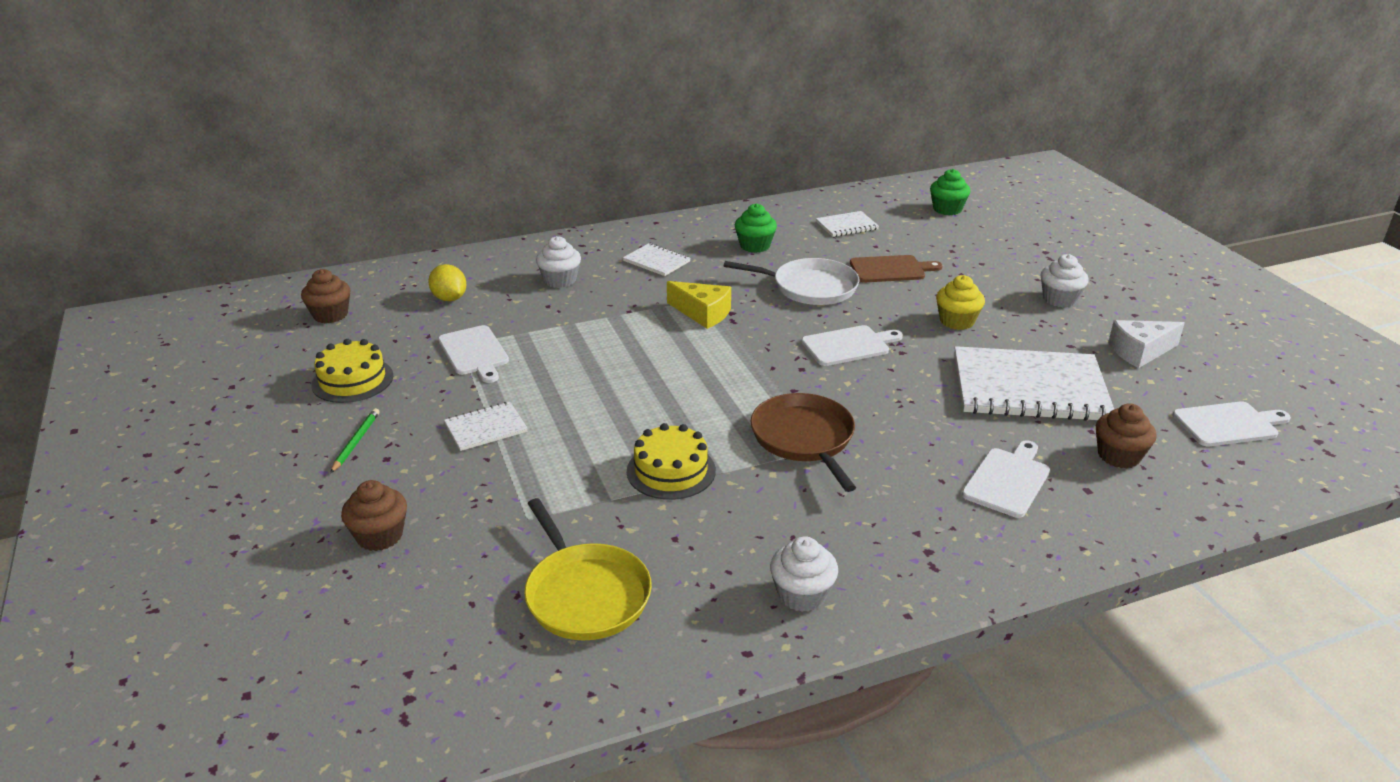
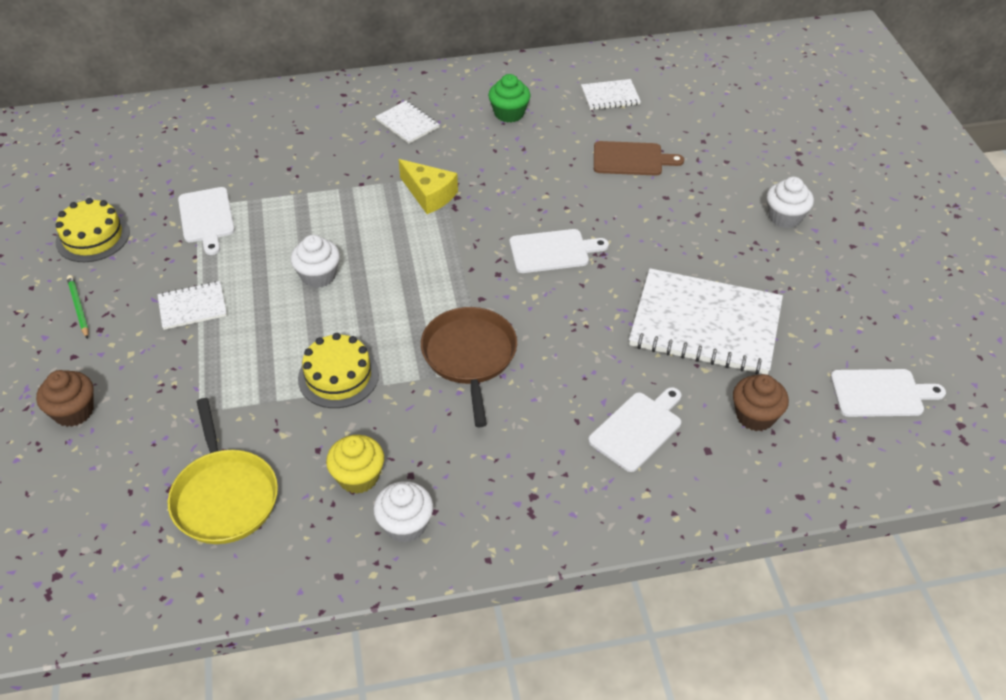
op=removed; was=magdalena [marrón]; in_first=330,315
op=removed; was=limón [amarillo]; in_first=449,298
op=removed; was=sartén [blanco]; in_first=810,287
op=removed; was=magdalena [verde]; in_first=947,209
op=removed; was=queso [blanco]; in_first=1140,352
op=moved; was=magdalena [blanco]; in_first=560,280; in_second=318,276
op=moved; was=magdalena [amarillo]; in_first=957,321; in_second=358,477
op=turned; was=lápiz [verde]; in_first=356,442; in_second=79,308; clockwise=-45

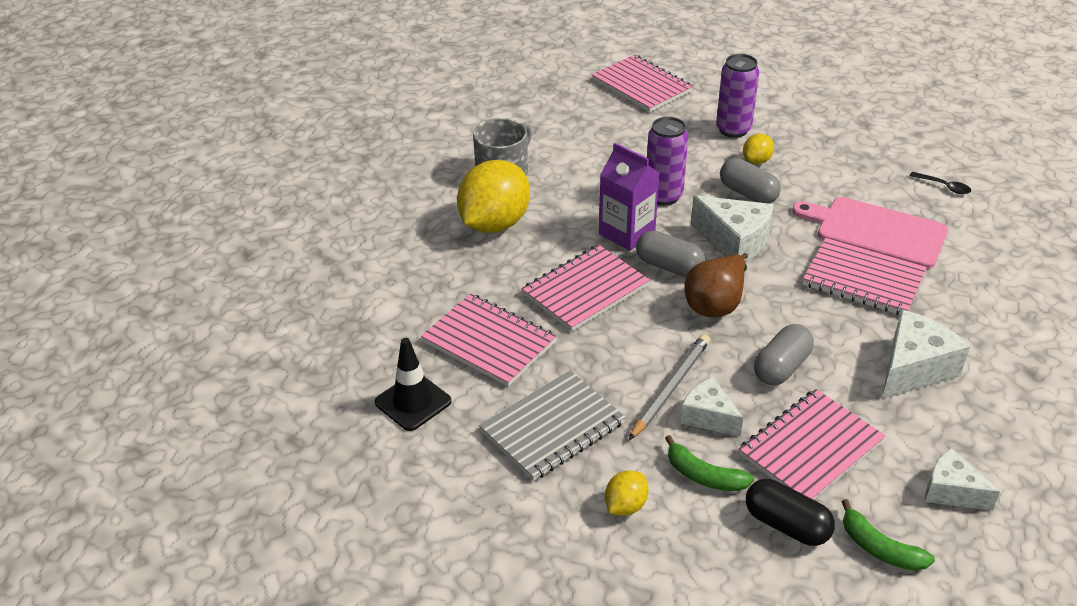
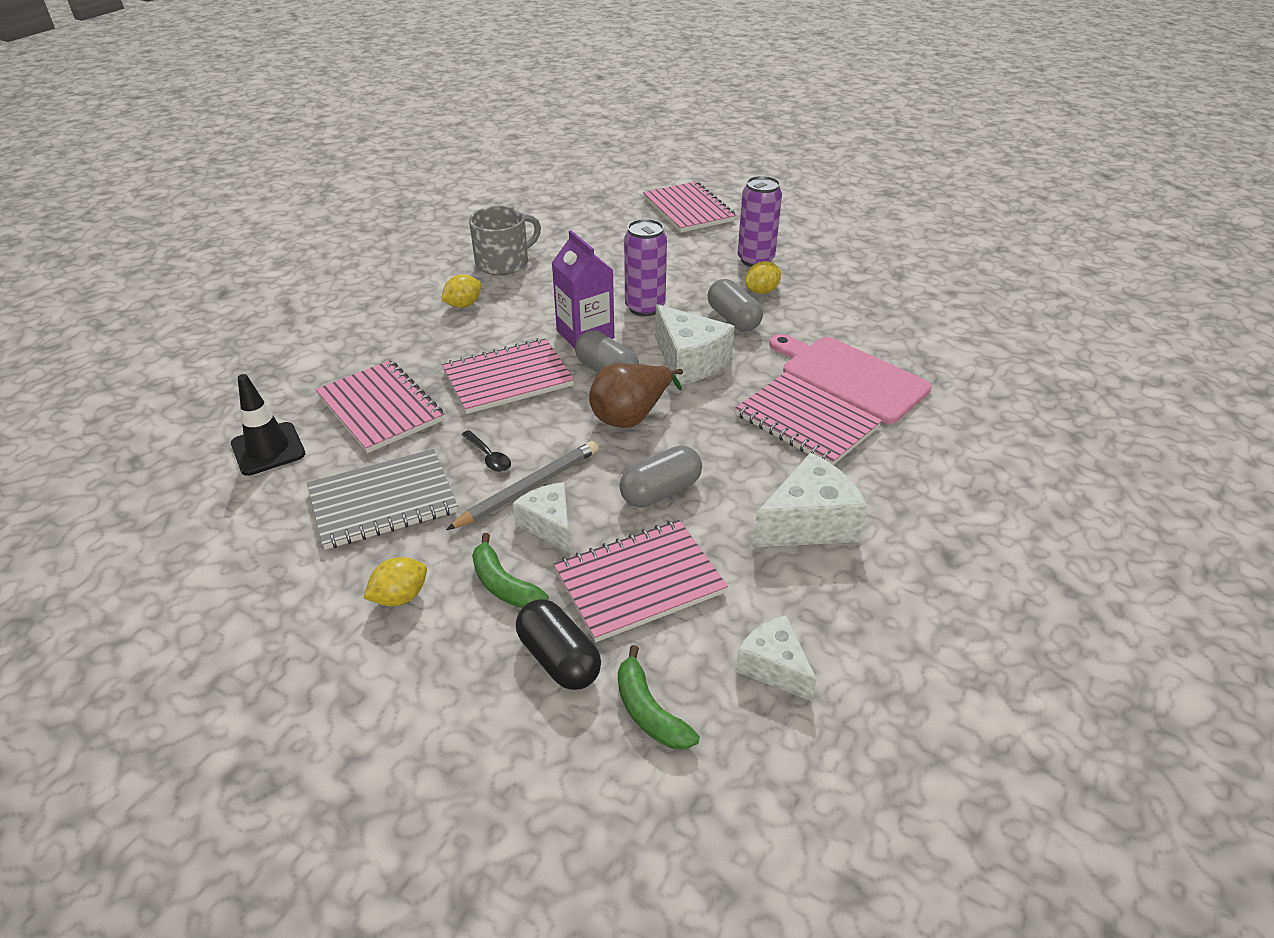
op=moved; was=cuchara [negro]; in_first=944,186; in_second=489,457
op=resized; was=limón [amarillo]; in_first=494,224; in_second=463,305; ratio=0.46

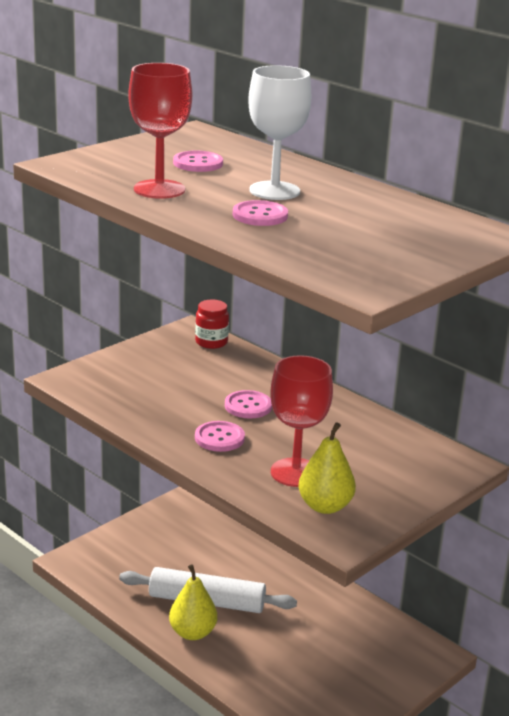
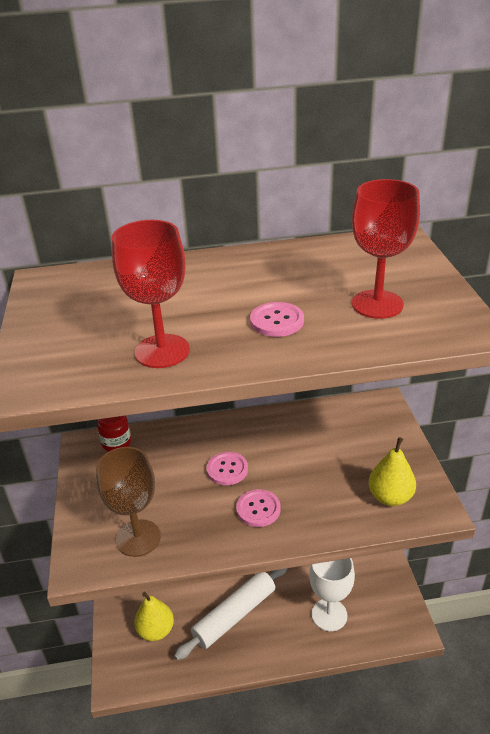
op=removed; was=botón [rosa]; in_first=198,163
op=added; now=copa [marrón]; in_second=138,538
op=moved; was=pera [amarillo]; in_first=192,633; in_second=156,630
op=moved; was=copa [blanco]; in_first=274,191; in_second=329,615
op=moved; was=copa [rojo]; in_first=295,472; in_second=377,304

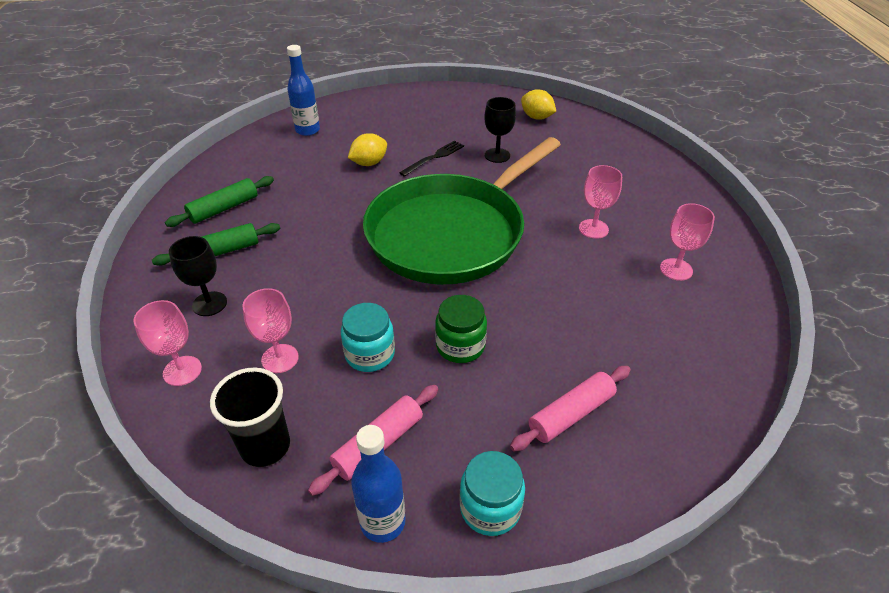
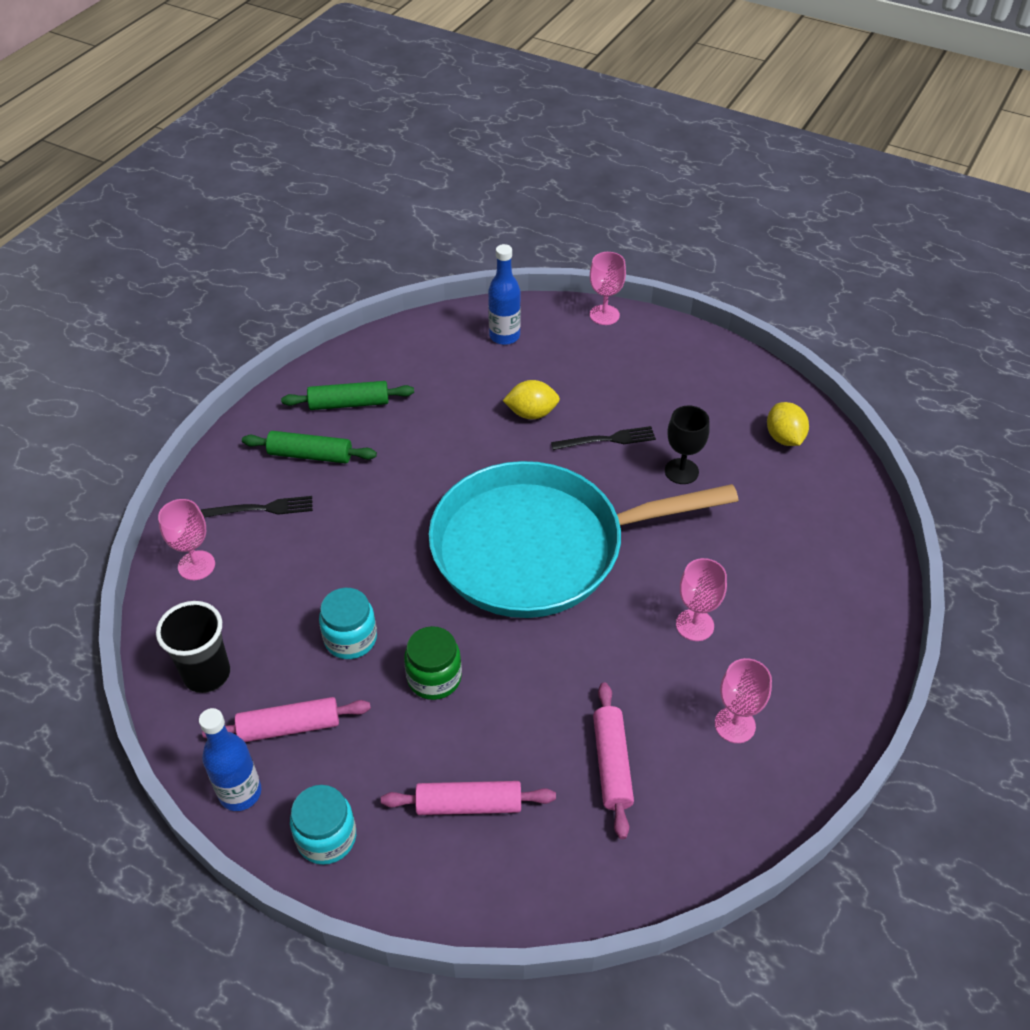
op=added; now=rodillo [rosa]; in_second=611,764
op=moved; was=copa [rosa]; in_first=280,358; in_second=604,315
op=replaced; was=copa [negro]; now=tenedor [negro]; in_first=209,304; in_second=262,509
op=recoloured; was=sartén [verde]; now=sartén [turquesa]; in_first=451,233; in_second=537,548

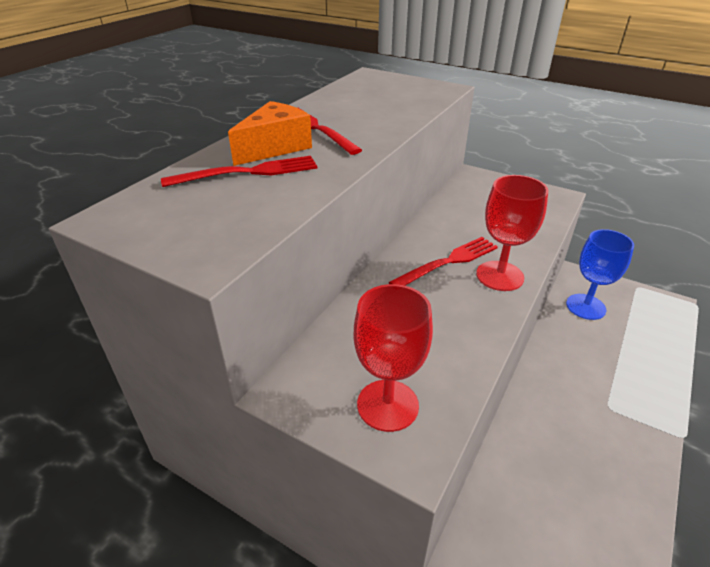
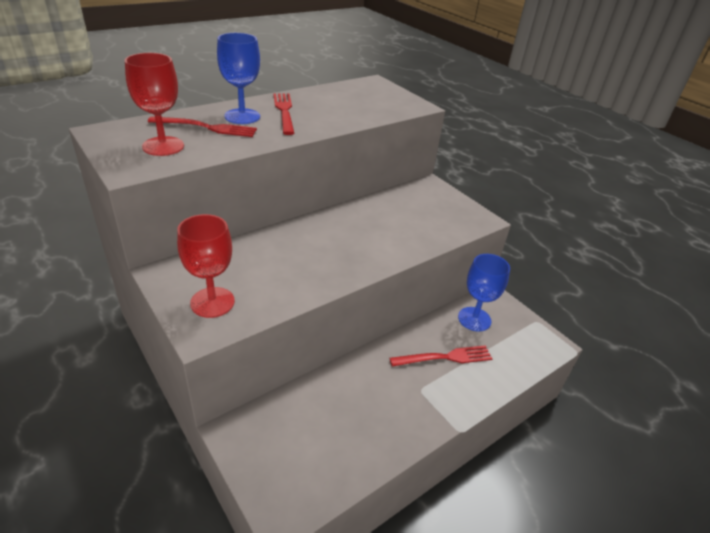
op=moved; was=tenedor [rojo]; in_first=449,261; in_second=446,357
op=moved; was=copa [rojo]; in_first=499,276; in_second=163,146
op=replaced; was=queso [naranja]; now=copa [azul]; in_first=275,147; in_second=242,116

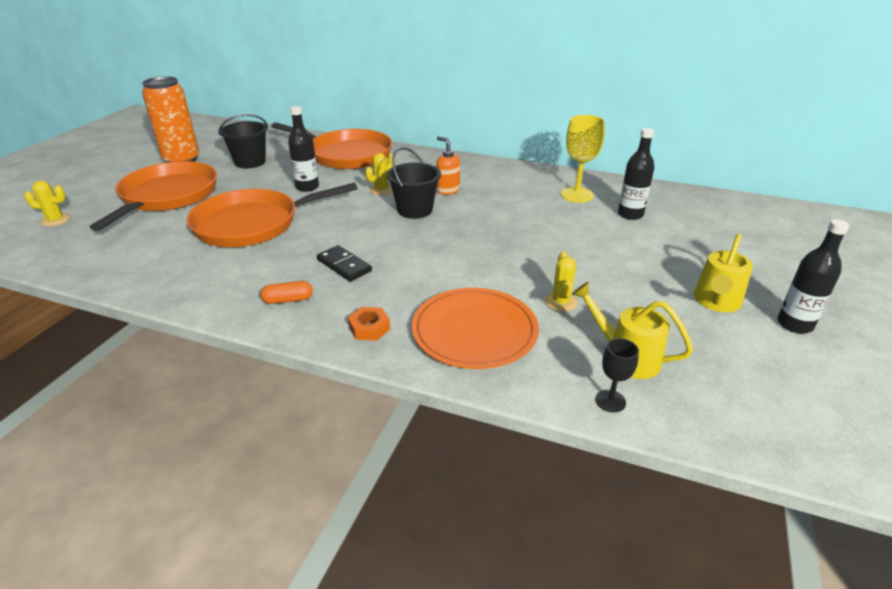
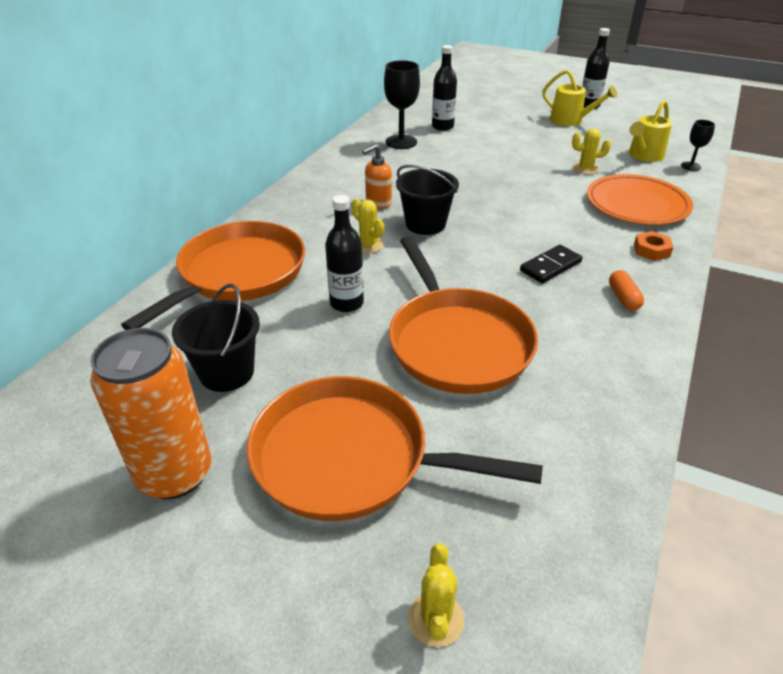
op=recoloured; was=copa [amarillo]; now=copa [negro]; in_first=576,195; in_second=401,142

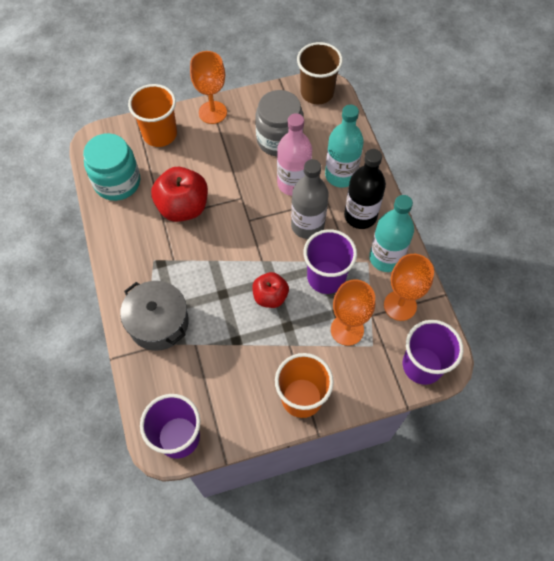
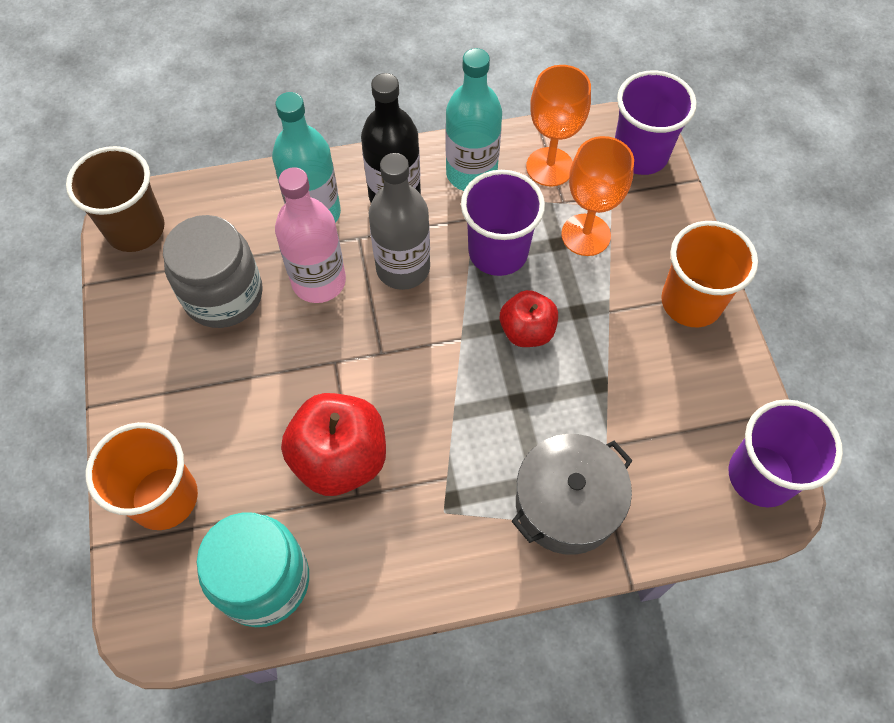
op=removed; was=copa [naranja]; in_first=212,112

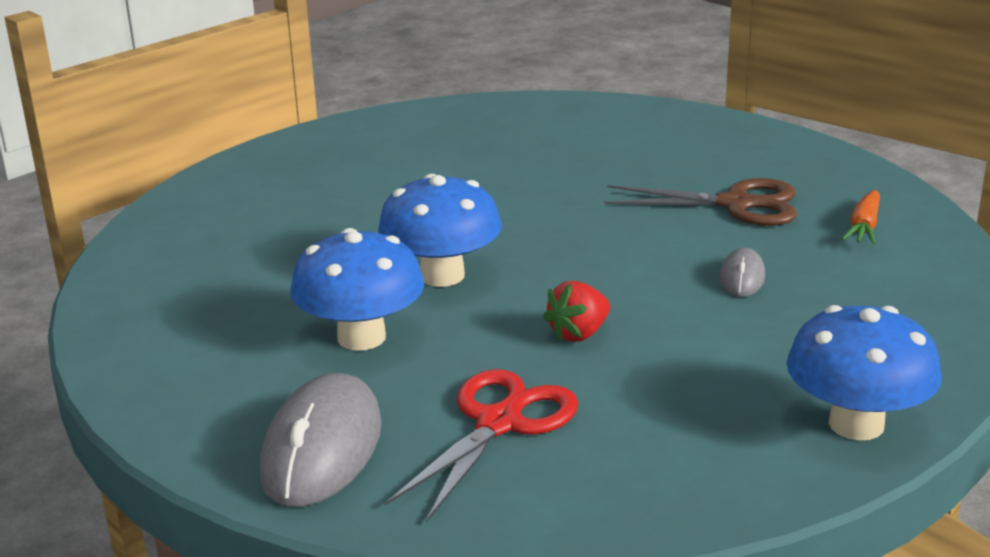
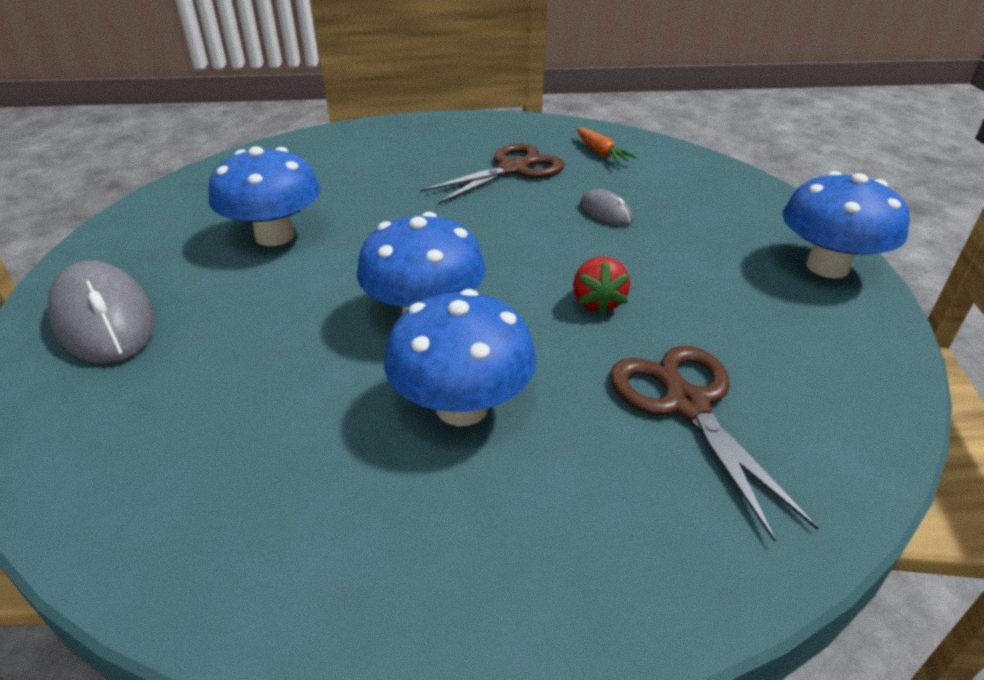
op=added; now=seta [azul]; in_second=275,236
op=moved; was=ratón [gris]; in_first=322,449; in_second=104,320
op=recoloured; was=tijeras [rojo]; now=tijeras [marrón]; in_first=499,423; in_second=687,405

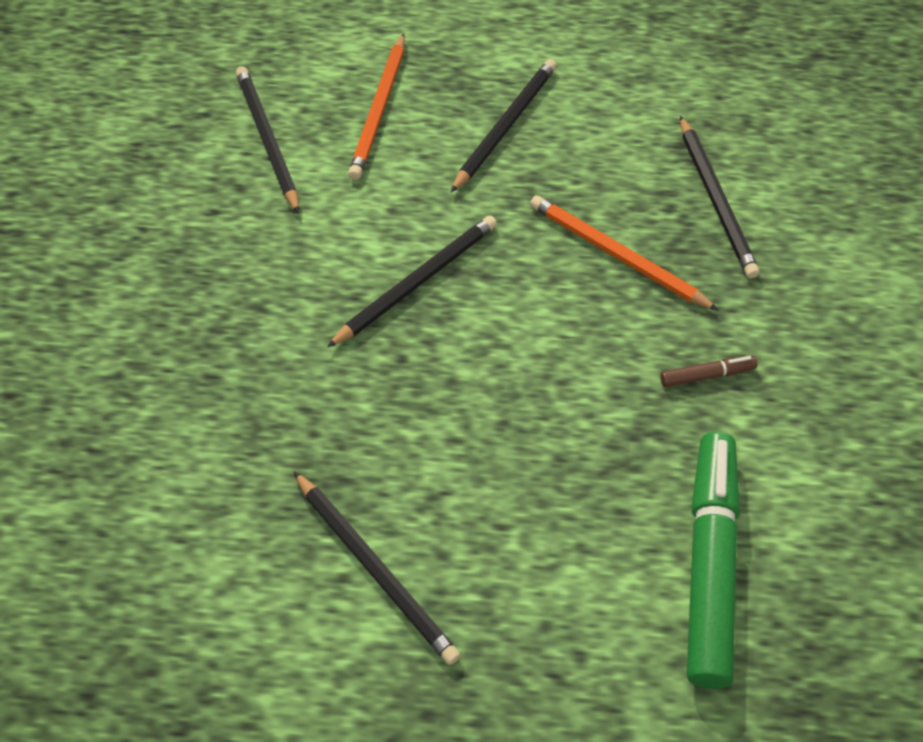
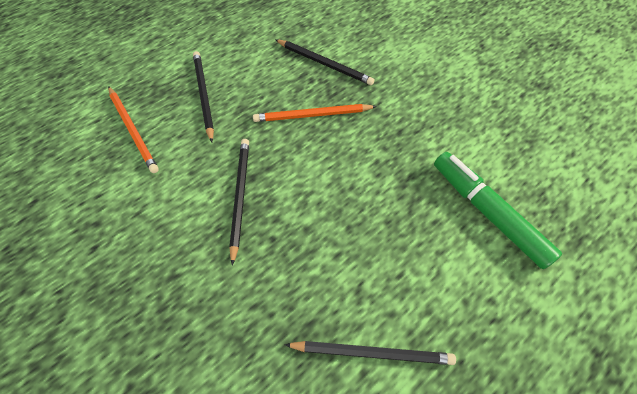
op=removed; was=lápiz [negro]; in_first=267,140
op=removed; was=rotulador [marrón]; in_first=706,375

